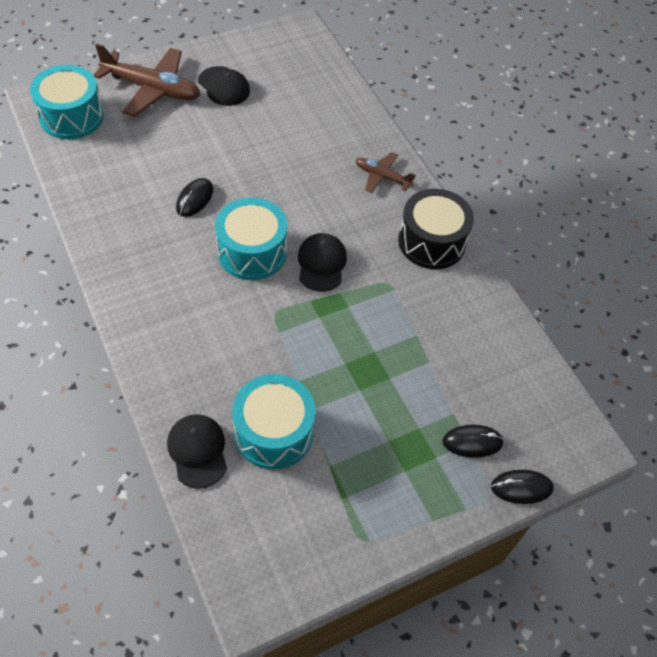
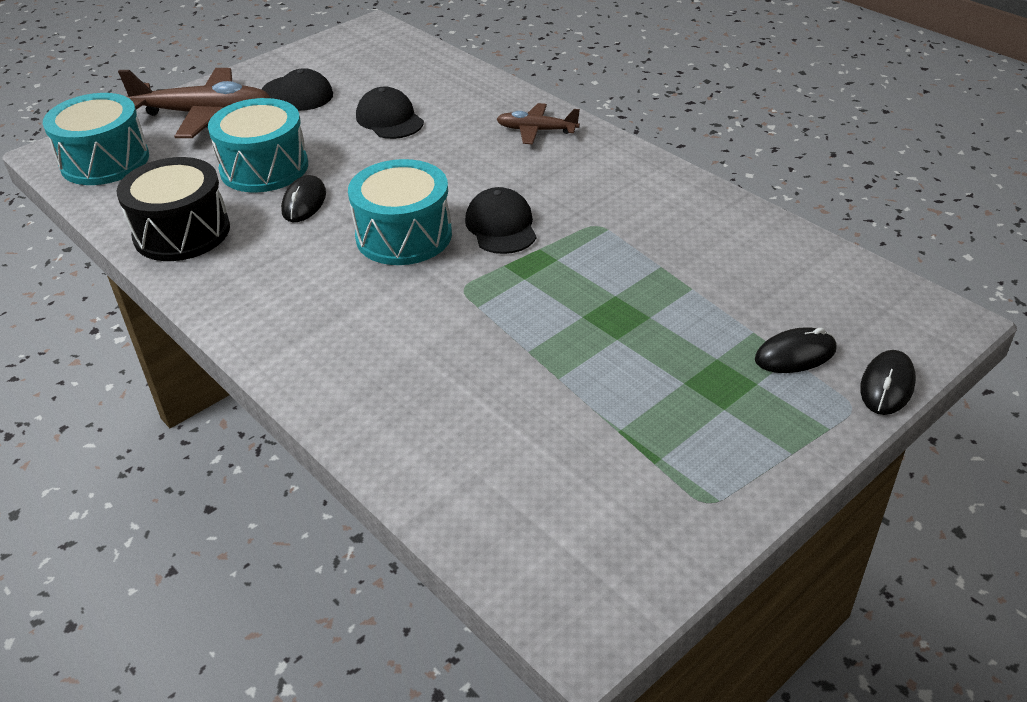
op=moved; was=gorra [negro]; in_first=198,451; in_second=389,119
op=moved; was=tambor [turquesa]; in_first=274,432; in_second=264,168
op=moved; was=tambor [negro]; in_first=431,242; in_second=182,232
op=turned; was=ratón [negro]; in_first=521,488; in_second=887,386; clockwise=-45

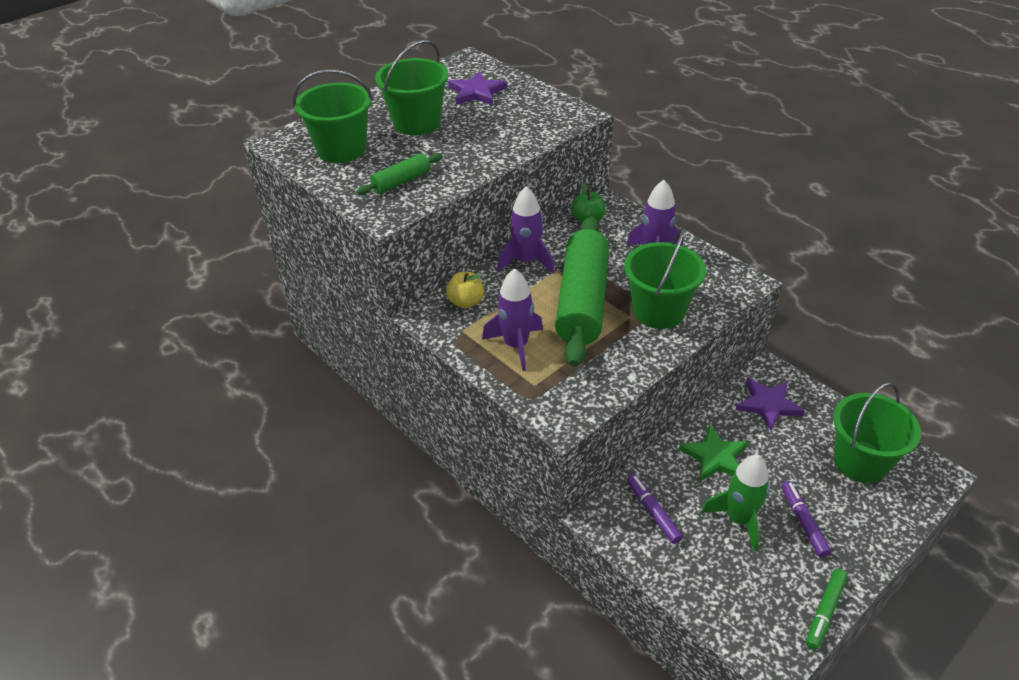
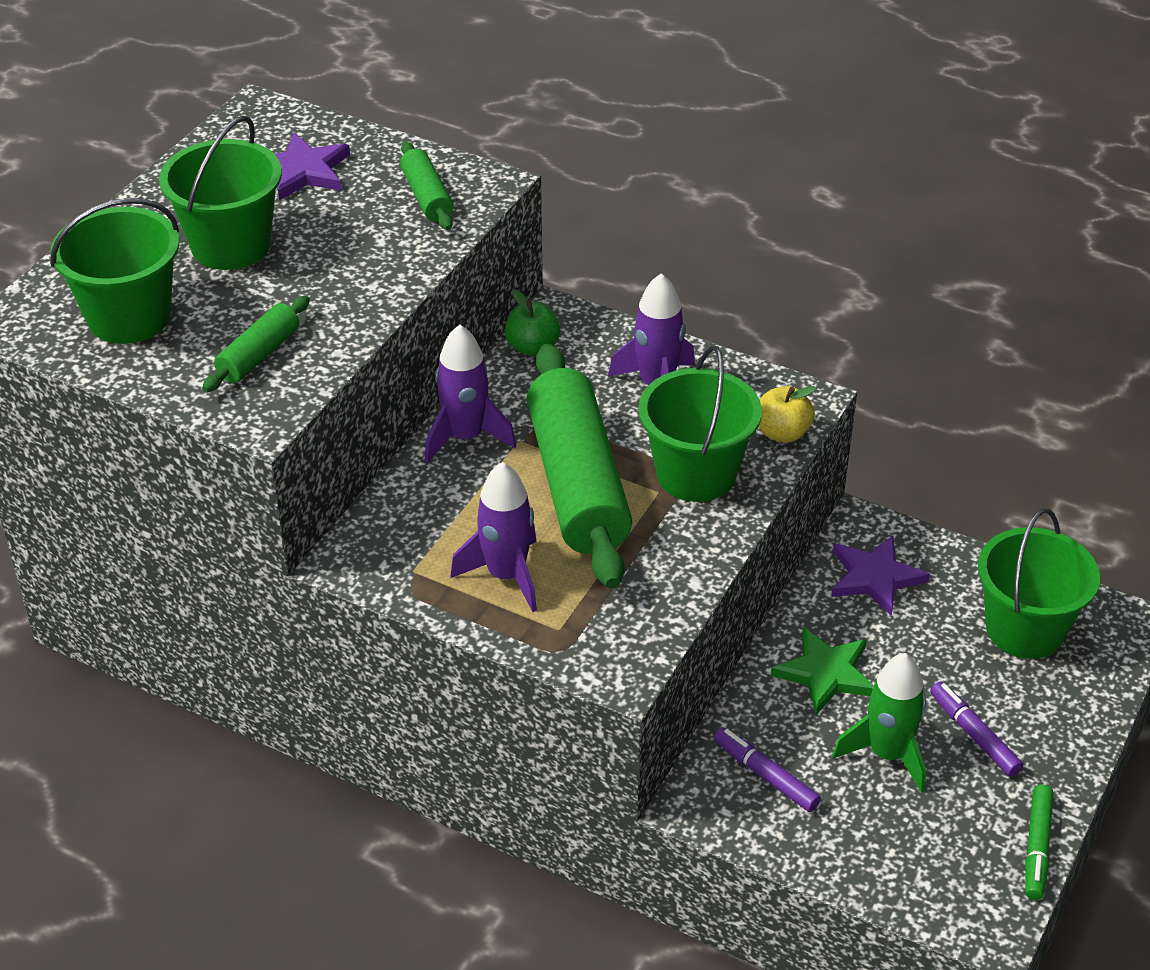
op=added; now=rodillo [verde]; in_second=427,197
op=moved; was=manzana [amarillo]; in_first=466,302; in_second=782,433

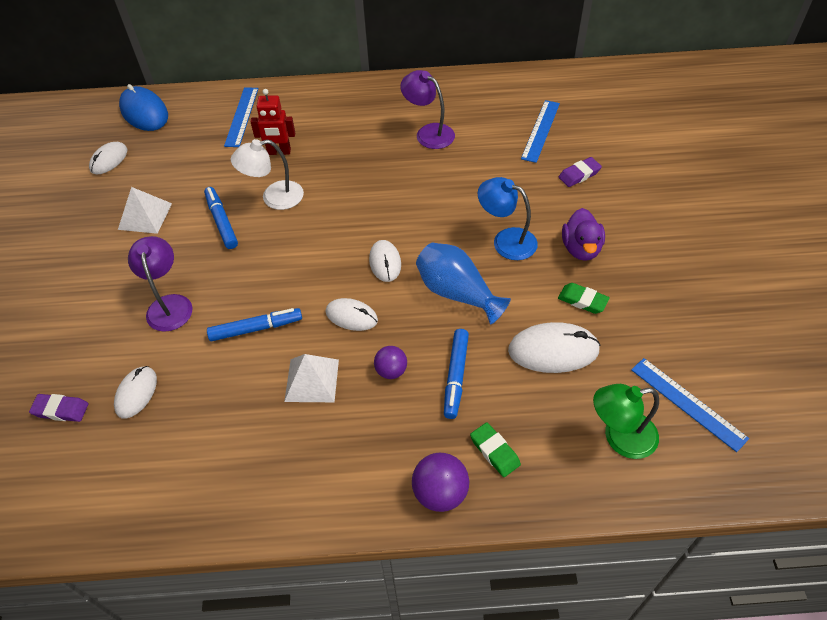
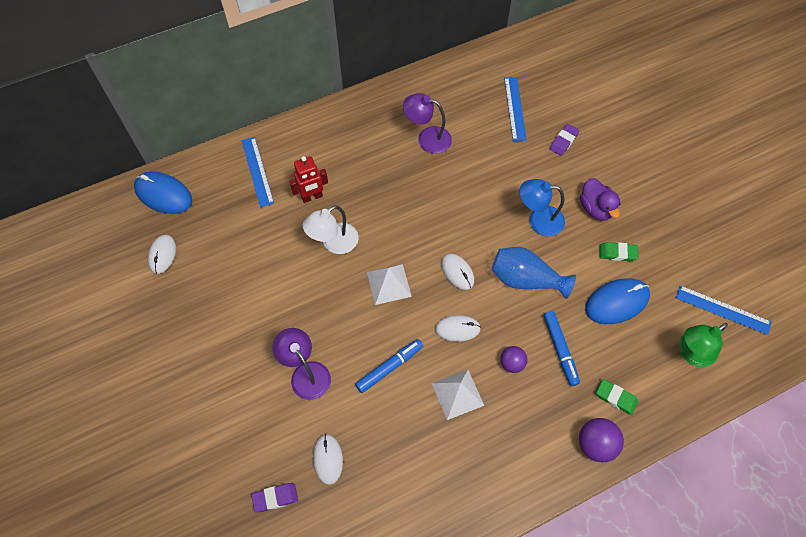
op=removed; was=rotulador [azul]; in_first=221,222
op=moved; was=pirámide [blanco]; in_first=145,216; in_second=389,284
op=recoloured; was=ratón [blanco]; now=ratón [azul]; in_first=553,350; in_second=617,302

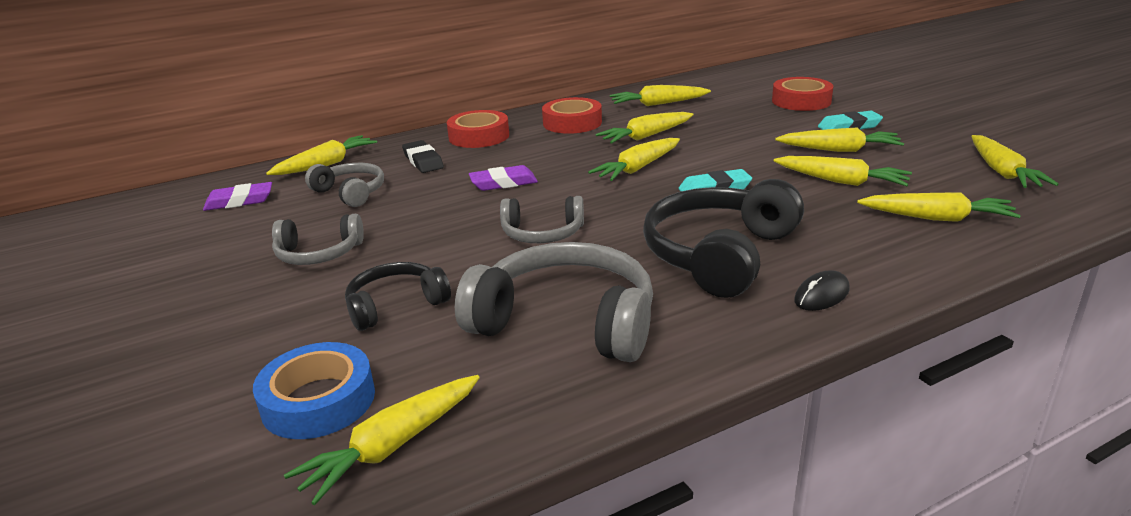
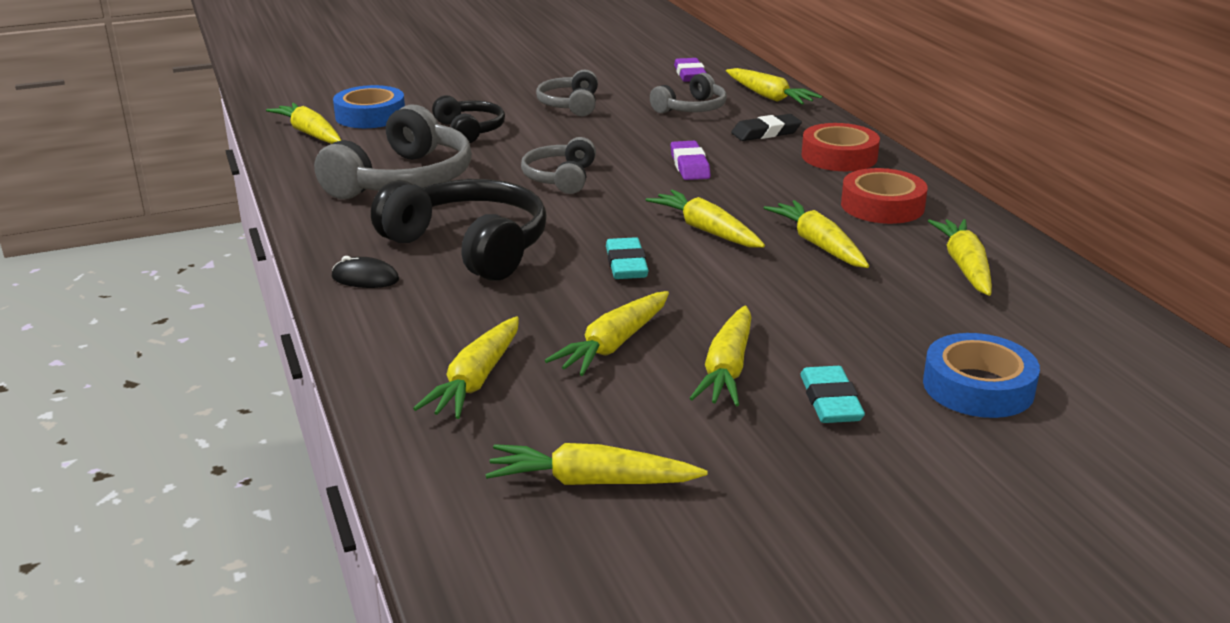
op=recoloured; was=cinta adhesiva [rojo]; now=cinta adhesiva [azul]; in_first=801,101; in_second=978,387
op=turned; was=ratón [negro]; in_first=821,295; in_second=365,278; clockwise=-45

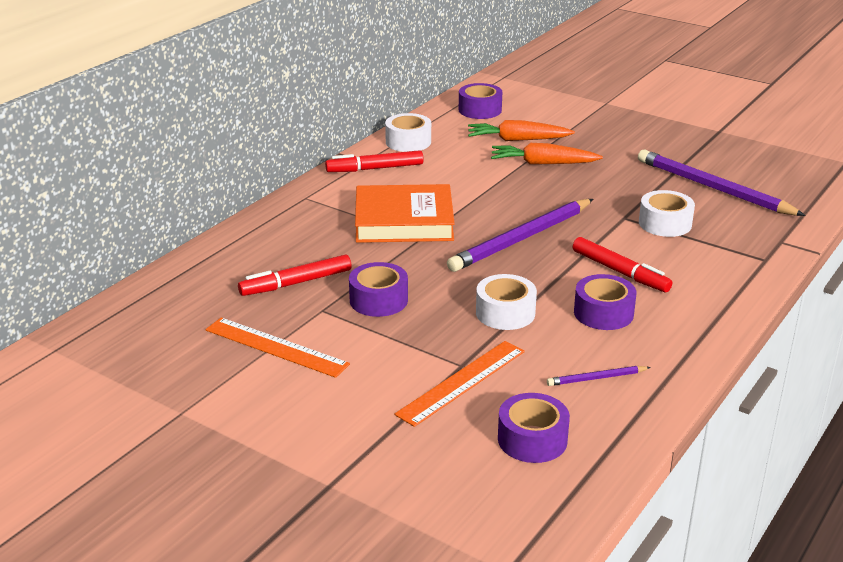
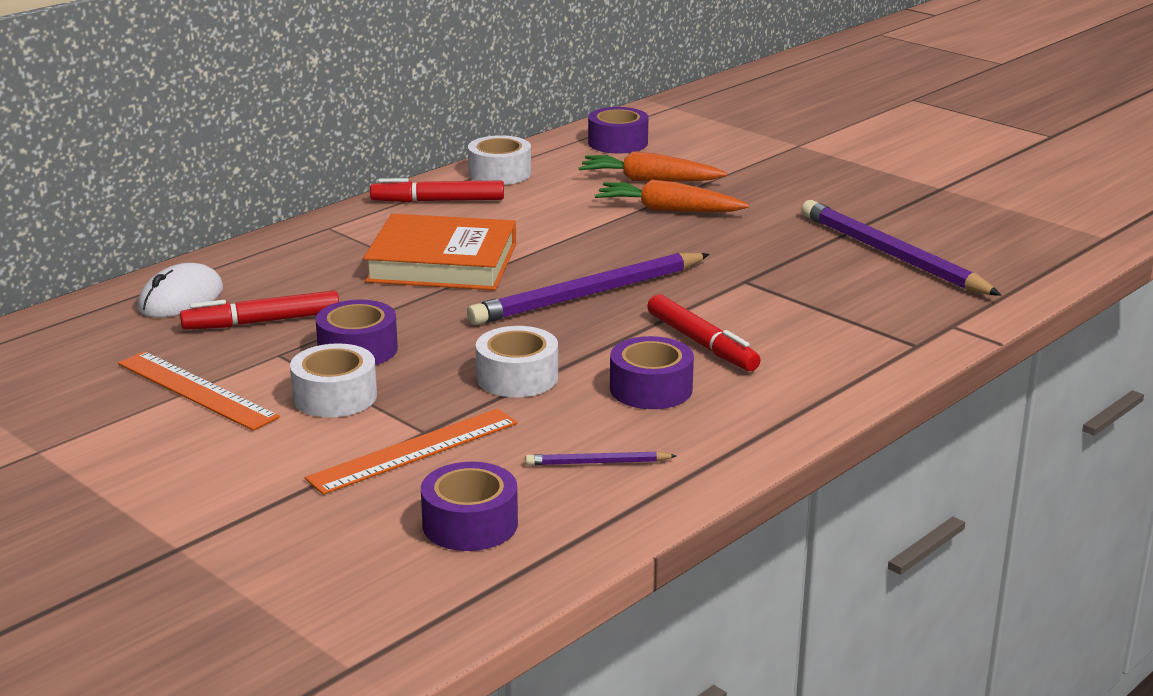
op=added; now=ratón [blanco]; in_second=181,299
op=moved; was=cinta adhesiva [blanco]; in_first=665,223; in_second=335,396

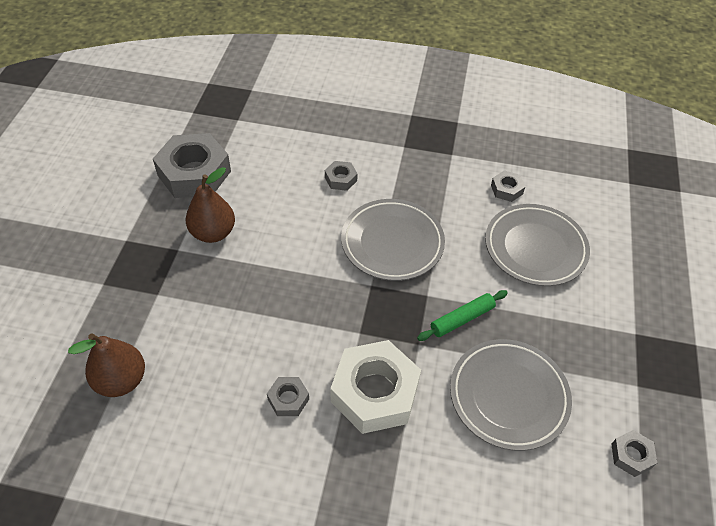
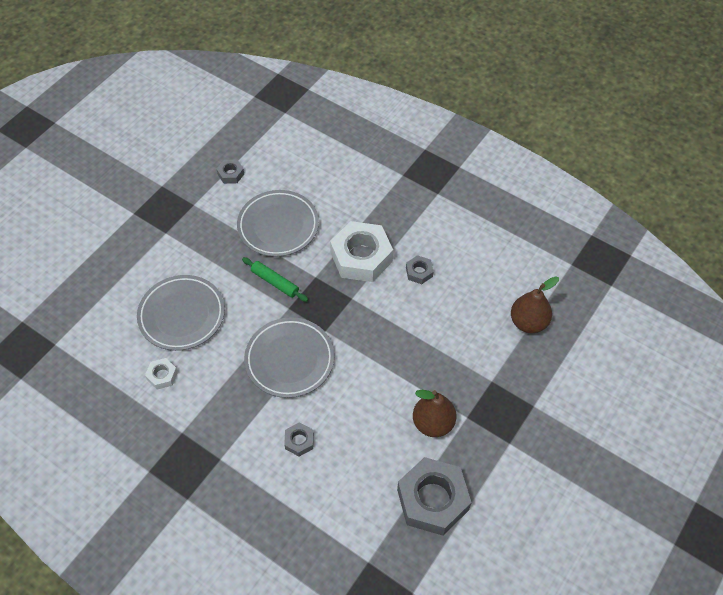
op=recoloured; was=tuerca [gris]; now=tuerca [blanco]; in_first=506,189; in_second=162,375
op=turned; was=rodillo [verde]; in_first=462,319; in_second=275,282; clockwise=45

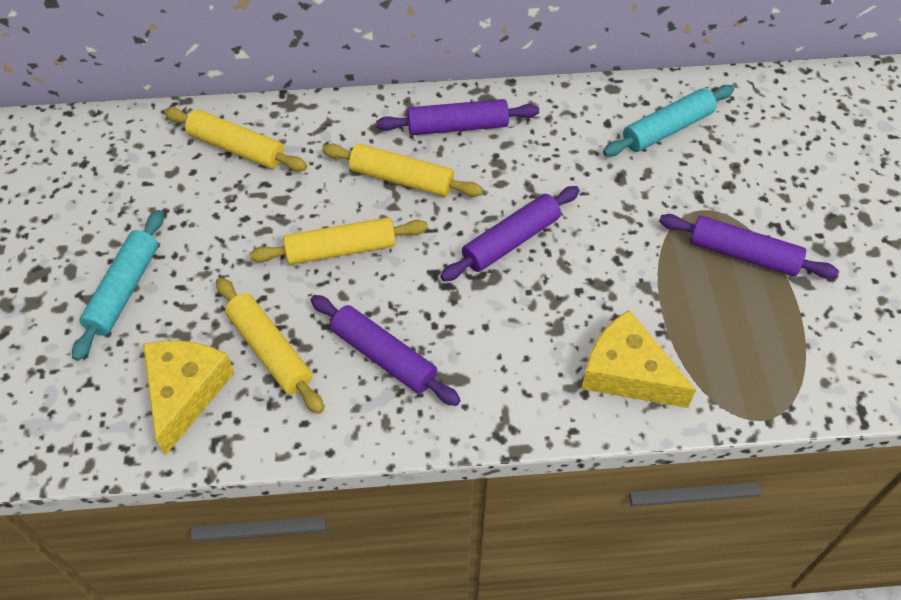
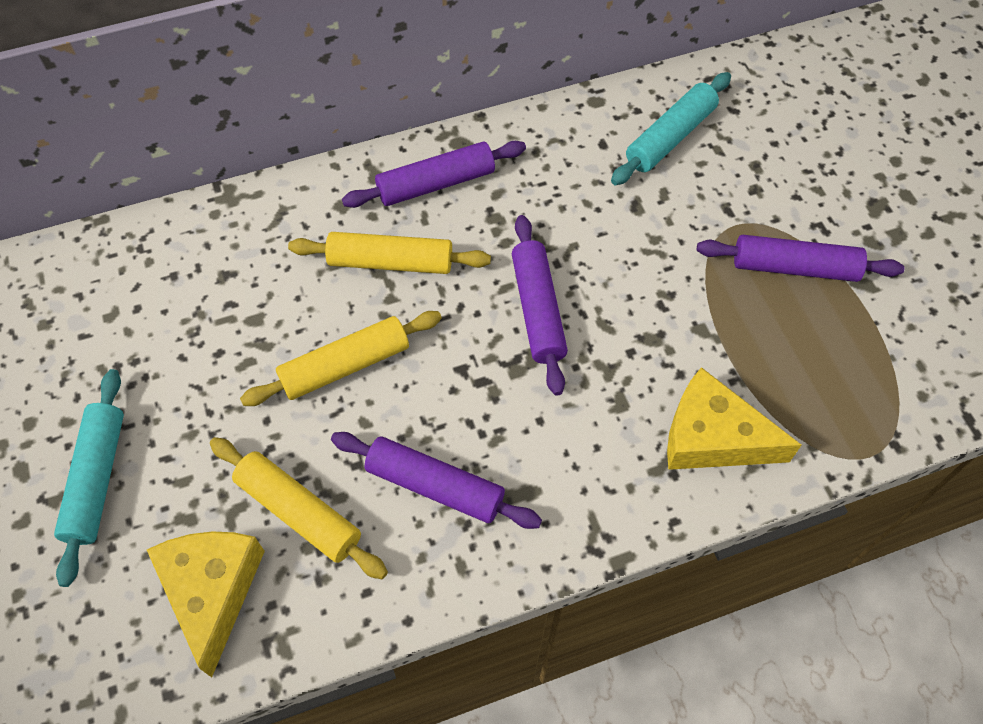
op=removed; was=rodillo [amarillo]; in_first=237,148
op=turned; was=rodillo [morado]; in_first=511,241; in_second=538,310; clockwise=-45

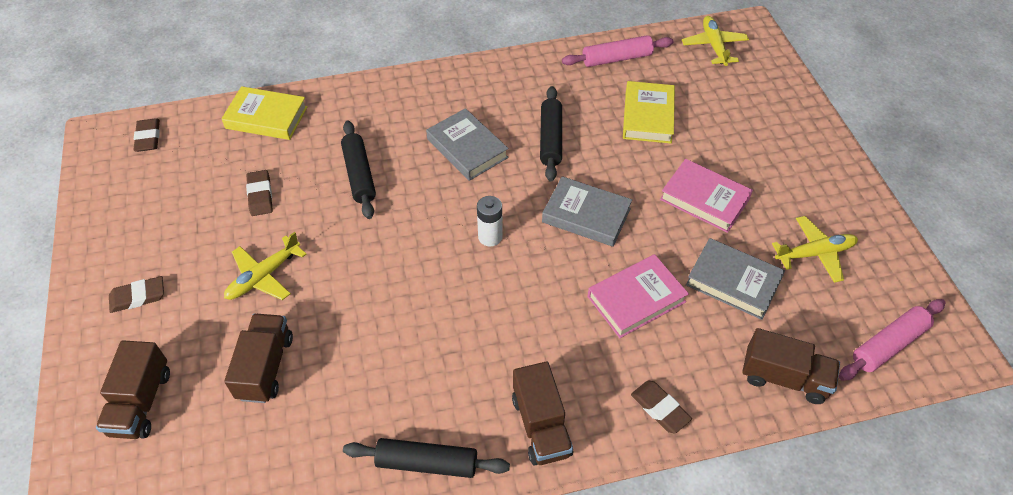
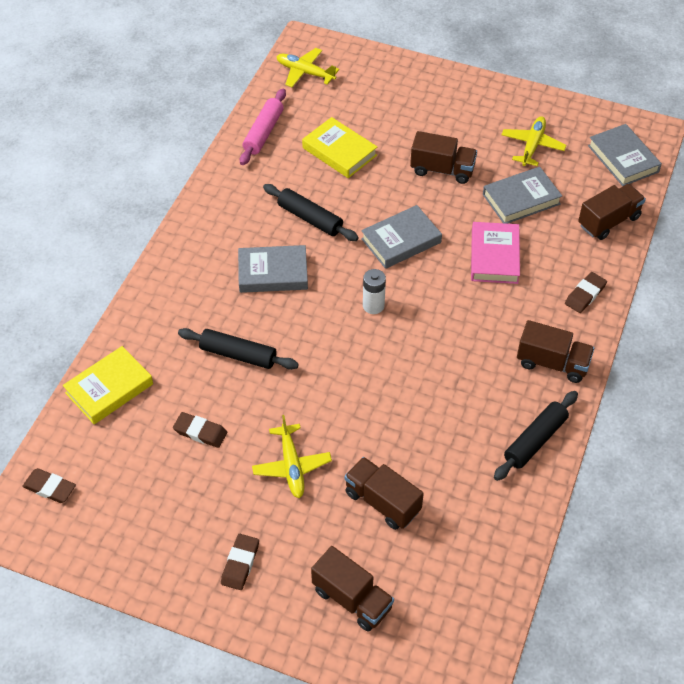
op=replaced; was=libro [rosa]; now=camión [marrón]; in_first=704,199; in_second=442,170
op=replaced; was=rodillo [rosa]; now=libro [gris]; in_first=888,344; in_second=623,159
op=turned; was=goma de borrar [marrón]; in_first=660,408; in_second=585,295; clockwise=-45

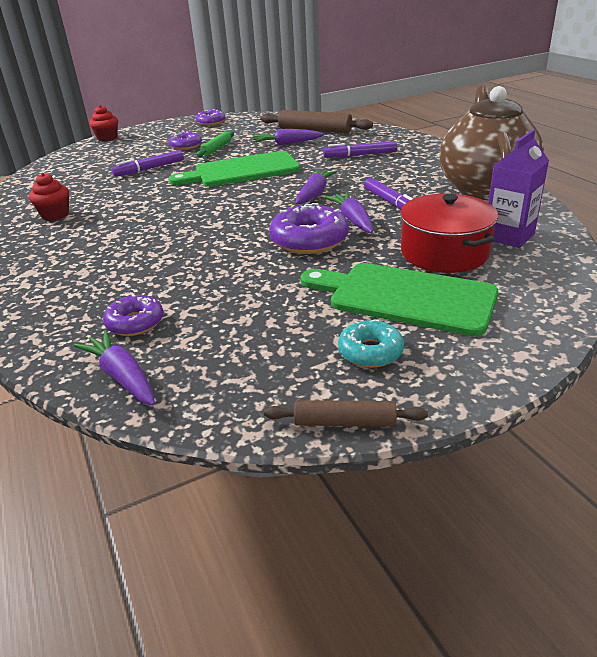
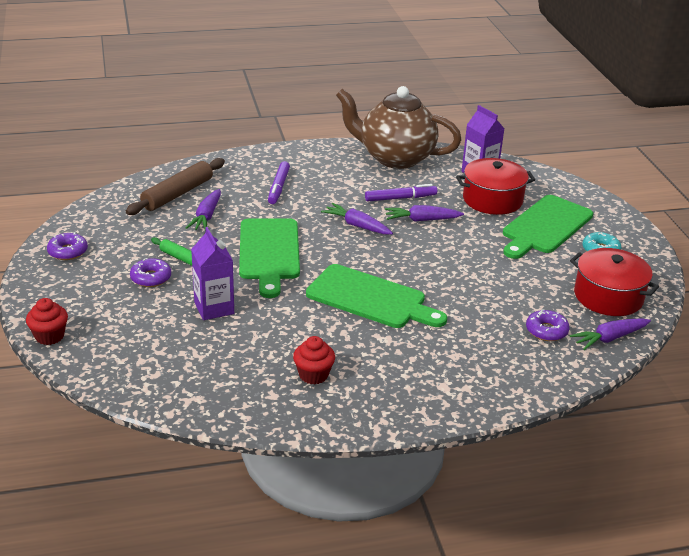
op=removed; was=rodillo [marrón]; in_first=344,422
op=removed; was=rosquilla [morado]; in_first=309,240
op=added; now=tabla de cortar [verde]; in_second=370,299
op=added; now=olla [rojo]; in_second=608,296
op=replaced; was=rotulador [morado]; now=cartón de leche [morado]; in_first=149,169; in_second=214,308

